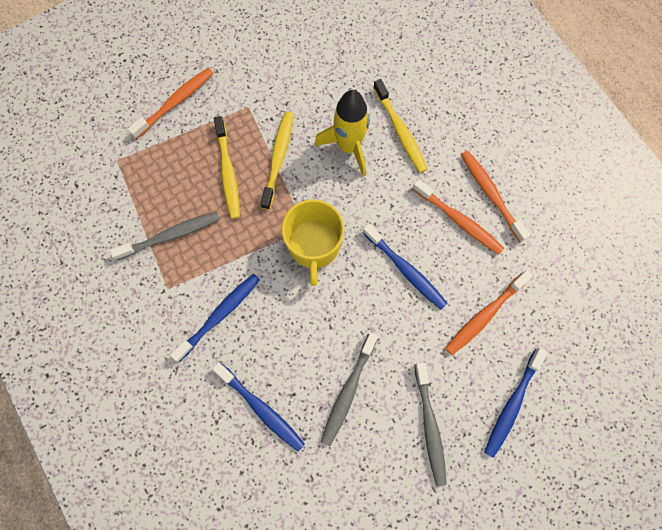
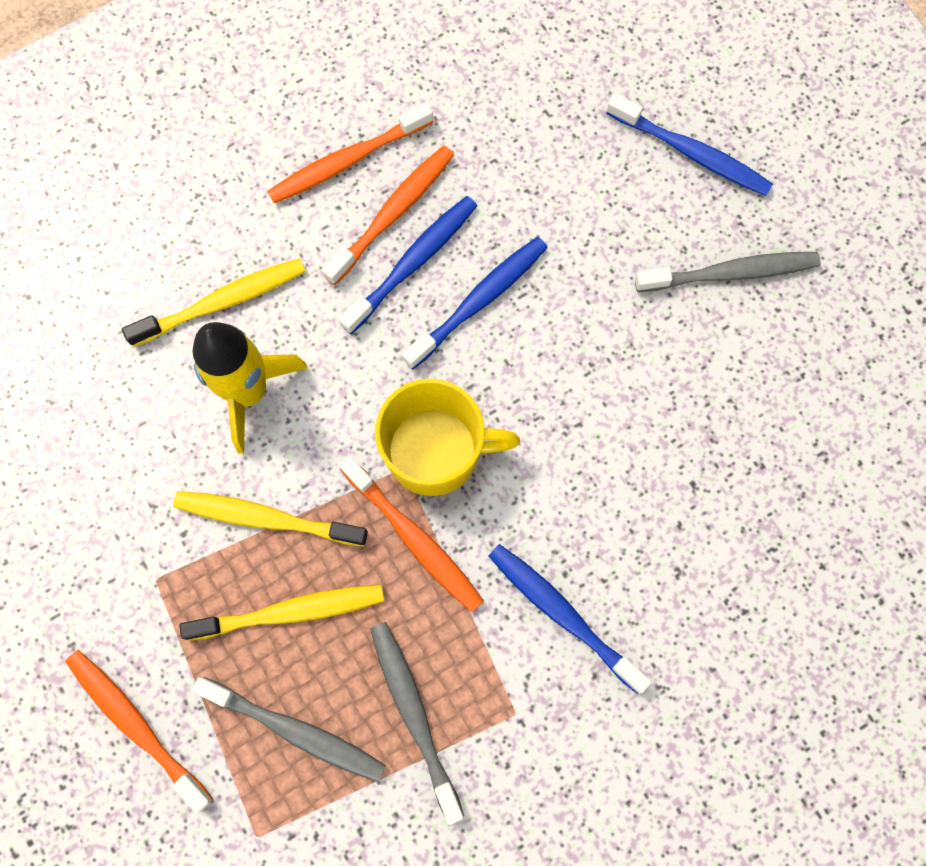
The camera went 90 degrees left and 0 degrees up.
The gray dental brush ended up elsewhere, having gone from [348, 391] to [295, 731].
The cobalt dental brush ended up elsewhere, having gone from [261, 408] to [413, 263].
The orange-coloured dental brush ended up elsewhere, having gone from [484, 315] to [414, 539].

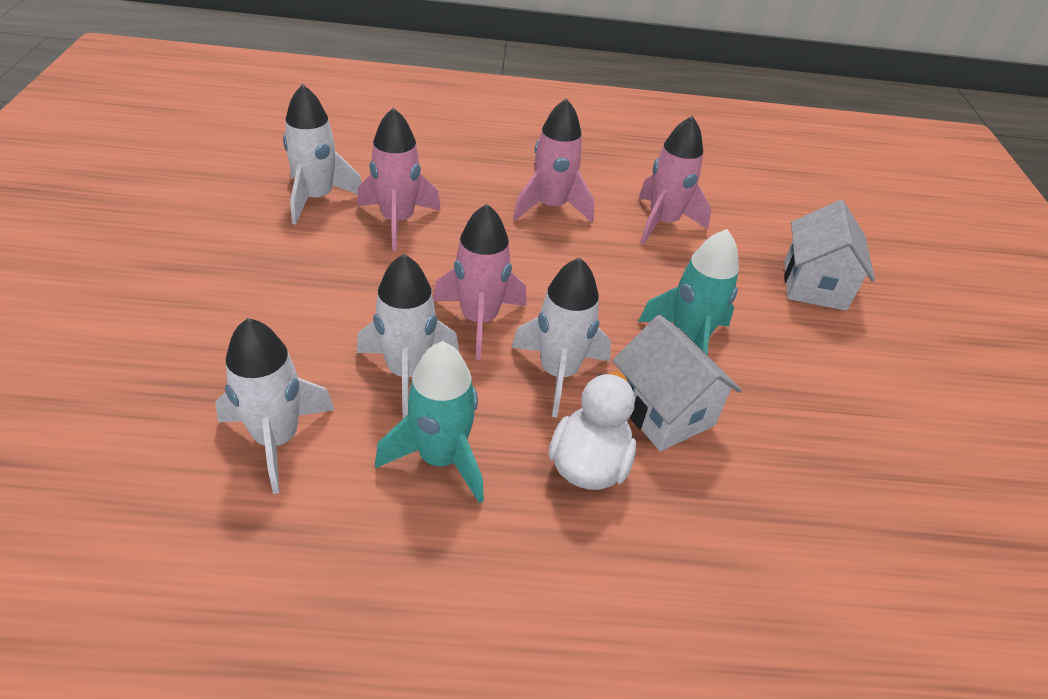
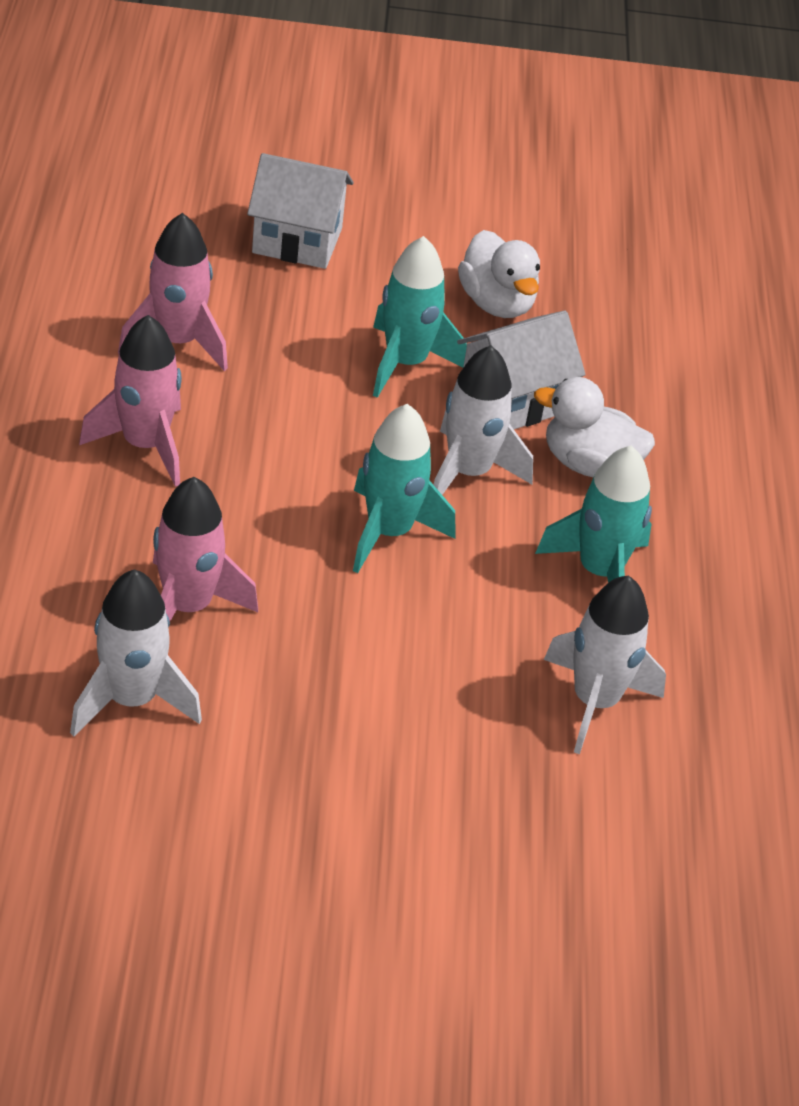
The camera went 90 degrees left and 0 degrees up.
What was the rosy rocket at [479, 320] turned into the turquoise rocket at [389, 532].
The second view gained the snow-white duck at [496, 303].
The second view lost the snow-white rocket at [407, 372].

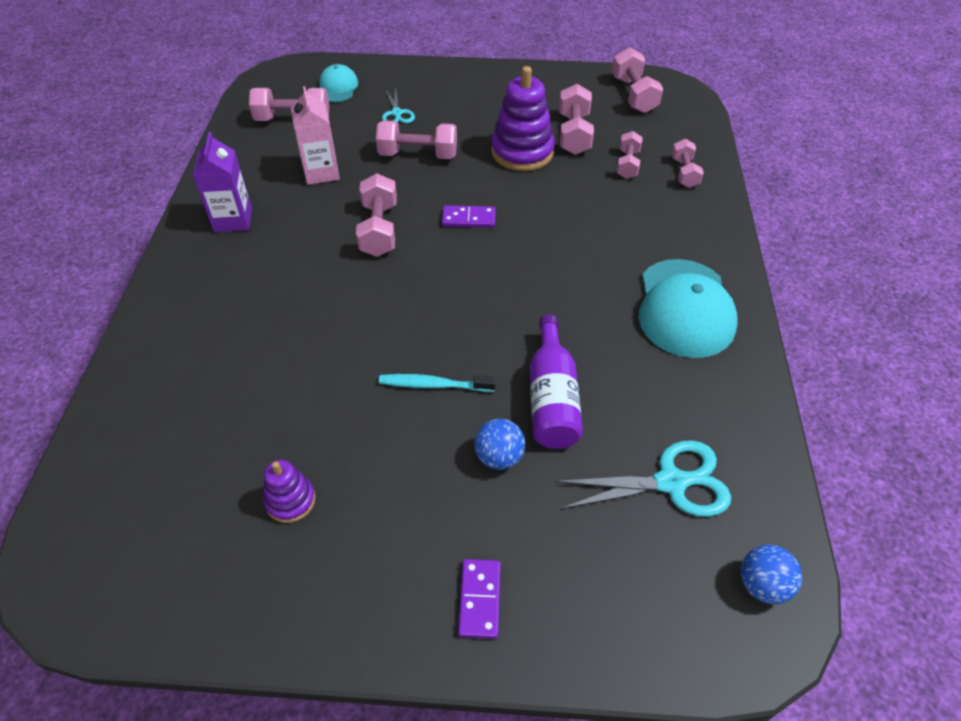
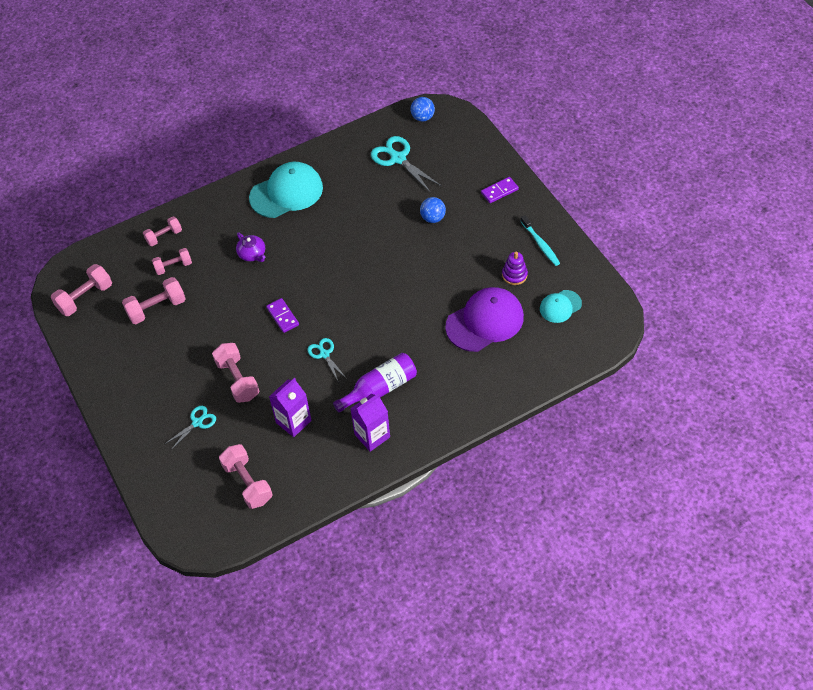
The camera went 120 degrees left and 5 degrees up.
The second view gained the violet tea pot at [252, 254].
What was the rosy carton at [321, 172] turned into the violet carton at [293, 421].
Where the rosy dumbbell stood at [379, 229], the turquoise shears came to stand at [324, 354].
The violet bottle ended up elsewhere, having gone from [552, 398] to [380, 389].
The second view gained the violet baseball cap at [485, 321].
The turquoise dental brush ended up elsewhere, having gone from [434, 385] to [540, 244].
The turquoise baseball cap ended up elsewhere, having gone from [338, 87] to [560, 306].
The second view lost the violet stacking toy at [522, 152].

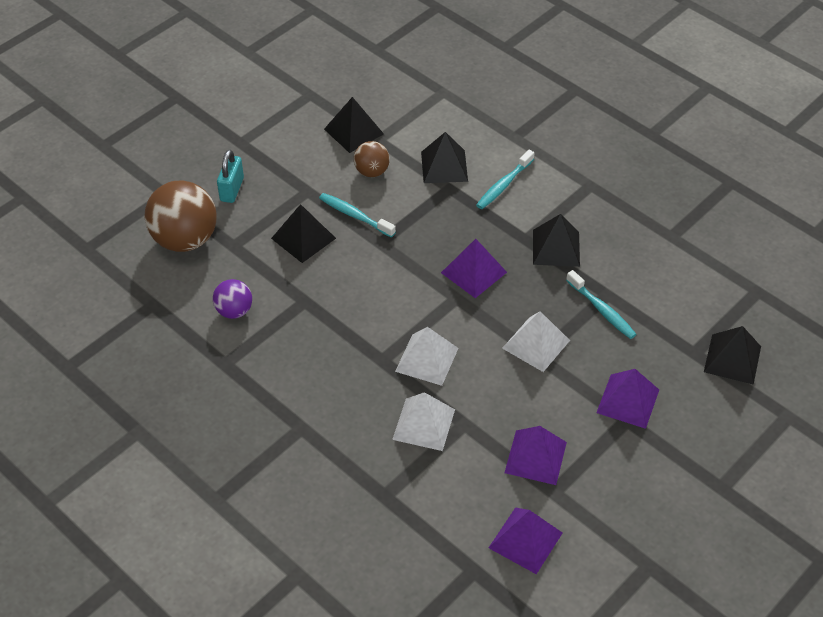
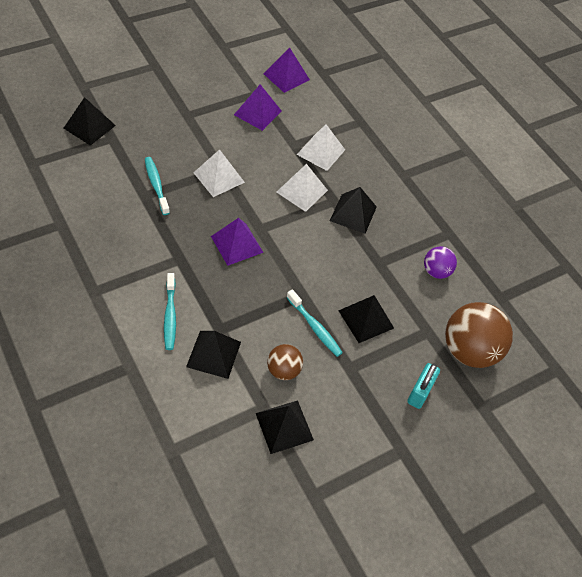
The camera went 170 degrees left and 5 degrees up.
The turquoise dental brush at [503, 185] ended up facing another way, 120 degrees clockwise from before.
The black pyramid shape ended up elsewhere, having gone from [556, 248] to [353, 213].
The second view lost the violet pyramid shape at [627, 401].

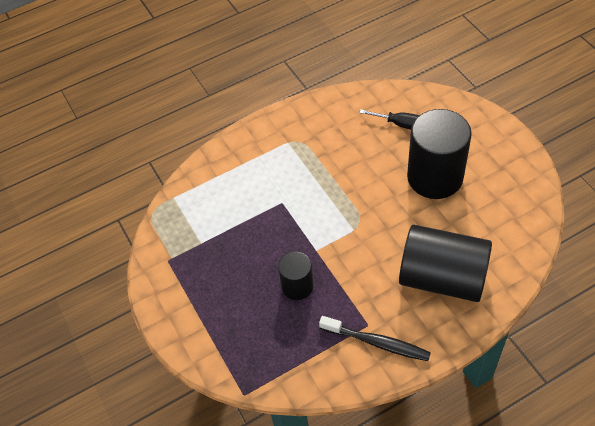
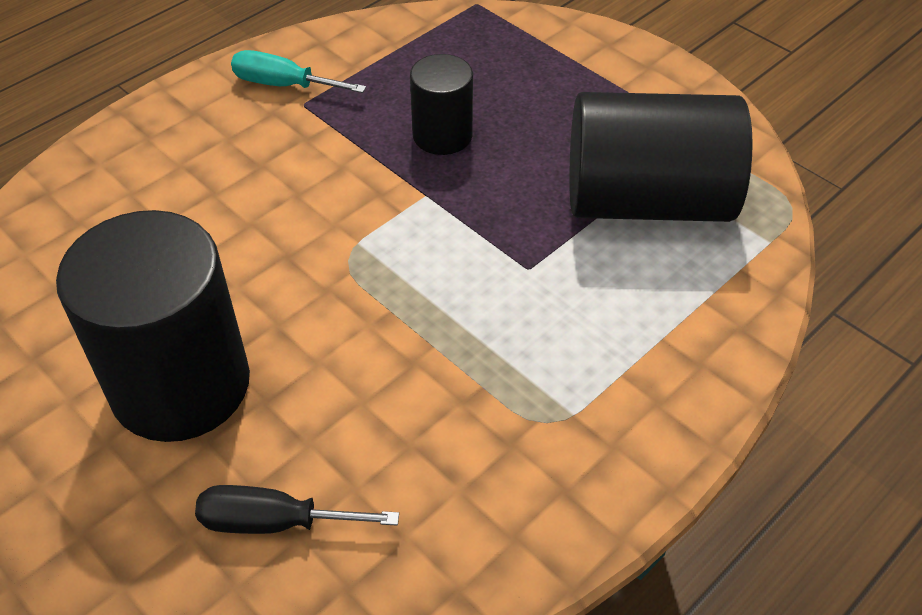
The camera went 160 degrees right and 5 degrees down.
Where the black dental brush stood at [377, 343], the turquoise flat screwdriver came to stand at [283, 85].
The black solid cylinder ended up elsewhere, having gone from [442, 278] to [647, 201].

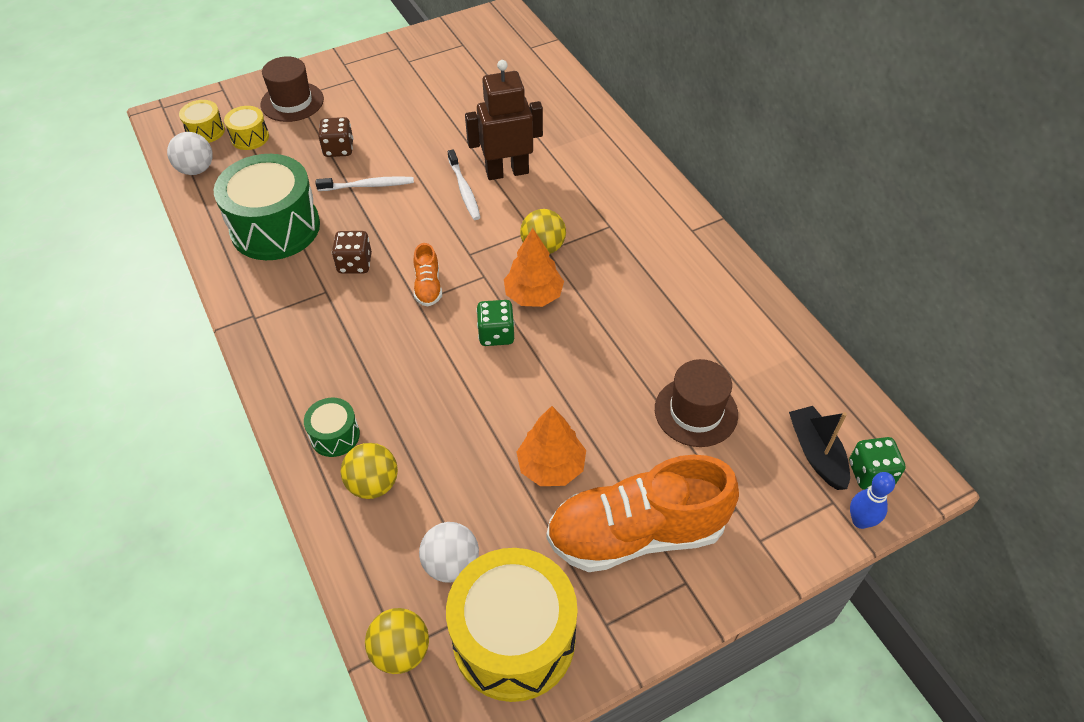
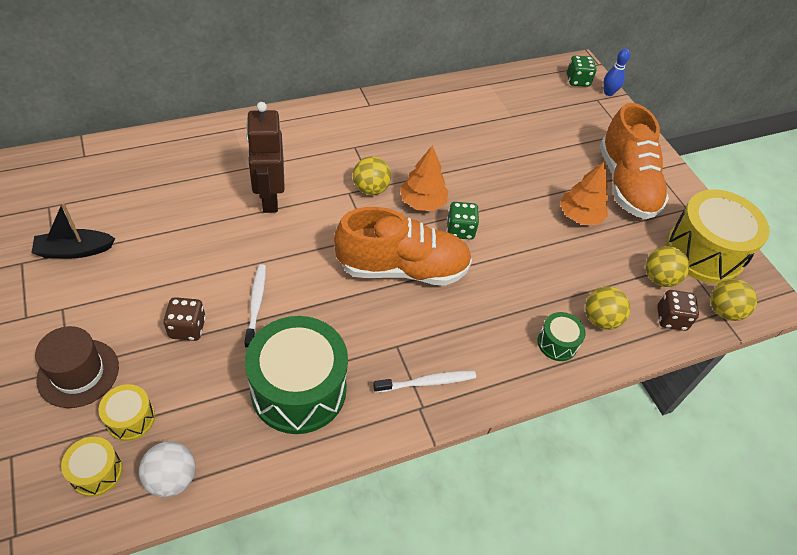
The camera went 90 degrees left and 0 degrees up.
The black toy boat ended up elsewhere, having gone from [816, 453] to [75, 250].
The size of the orange-coloured lace-up shoe at [428, 286] changed by a factor of 2.34.
The snow-white dental brush ended up elsewhere, having gone from [464, 190] to [427, 382].
What was the snow-white ball at [451, 564] turned into the bright yellow ball at [659, 278].
The brown game die ended up elsewhere, having gone from [355, 264] to [671, 318].
The second view lost the brown tall hat at [696, 412].

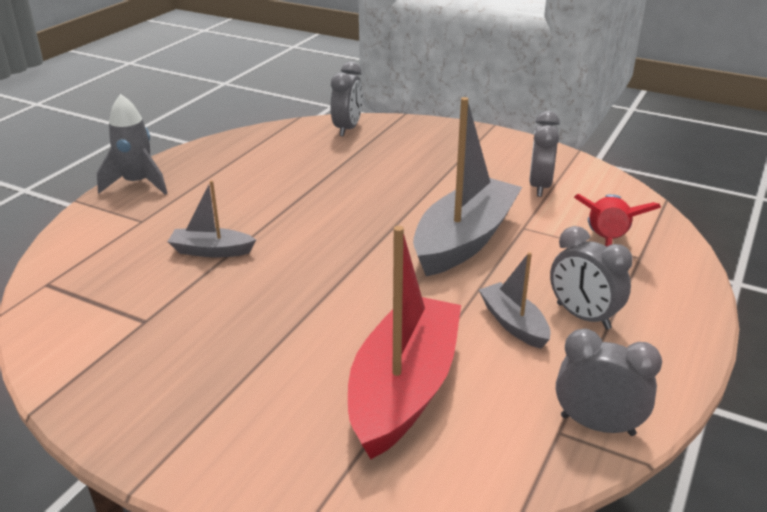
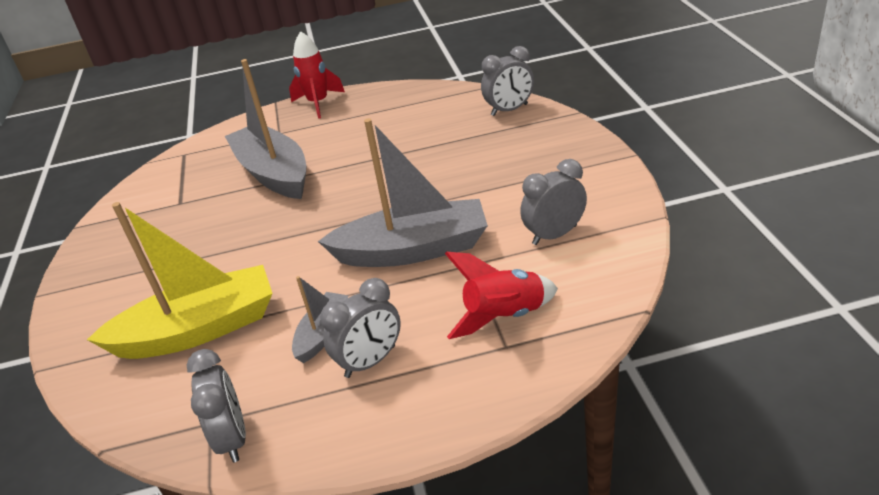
The camera went 55 degrees right and 5 degrees up.
What was the scarlet toy boat at [404, 389] turned into the bright yellow toy boat at [198, 330].
The size of the gray toy boat at [211, 251] changed by a factor of 2.01.
What was the gray rocket at [137, 184] turned into the scarlet rocket at [318, 103].
The gray clock at [583, 316] ended up facing another way, 135 degrees counterclockwise from before.

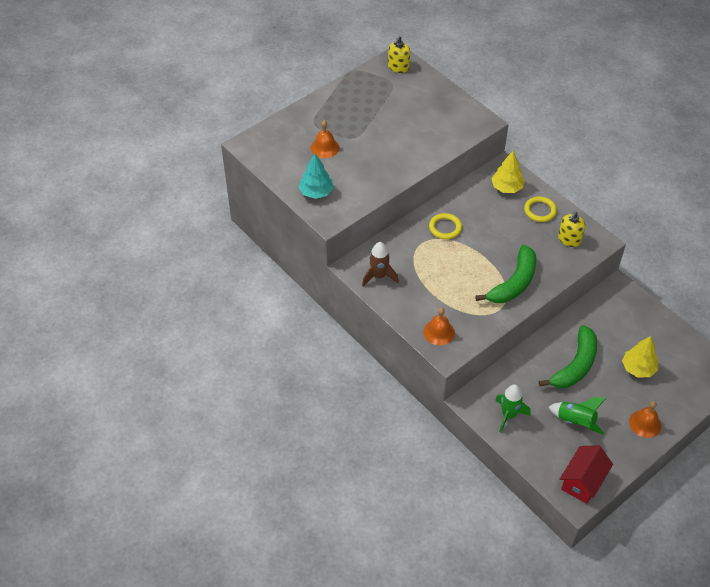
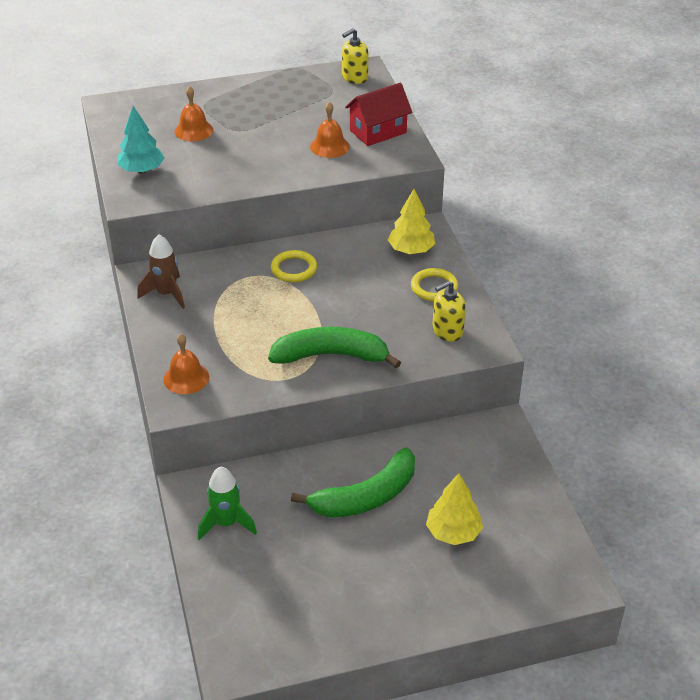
The camera went 25 degrees right and 10 degrees down.
The green toy banana at [514, 283] ended up facing another way, 150 degrees counterclockwise from before.
The orange-coloured school bell ended up elsewhere, having gone from [645, 423] to [329, 146].
The scarlet house ended up elsewhere, having gone from [582, 481] to [378, 132].
The second view lost the green rocket at [576, 421].

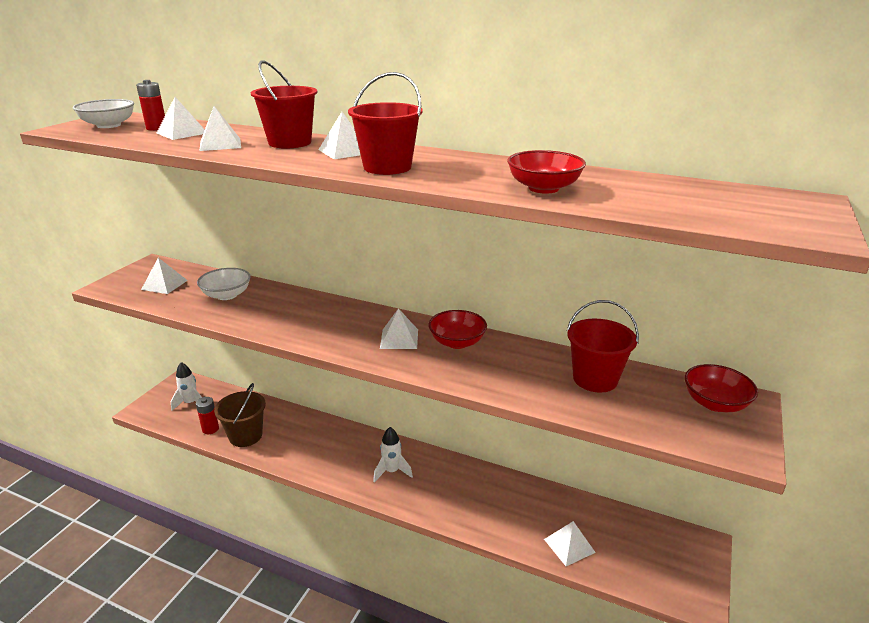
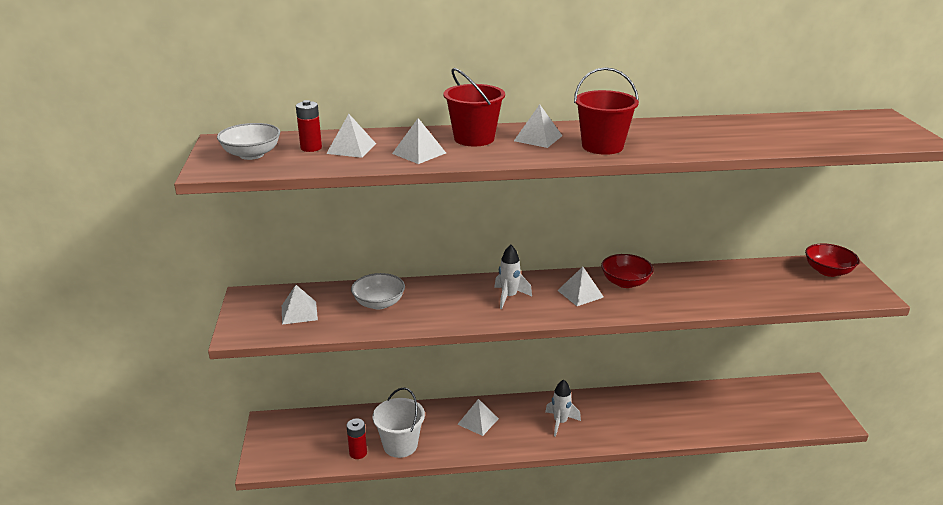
The camera went 30 degrees left and 0 degrees up.
What was the brown pail at [245, 436] turned into the snow-white pail at [400, 445].
The snow-white pyramid shape ended up elsewhere, having gone from [569, 545] to [478, 421].
The snow-white rocket ended up elsewhere, having gone from [191, 403] to [509, 297].
The second view lost the scarlet serving bowl at [543, 188].
The second view lost the scarlet pail at [595, 379].

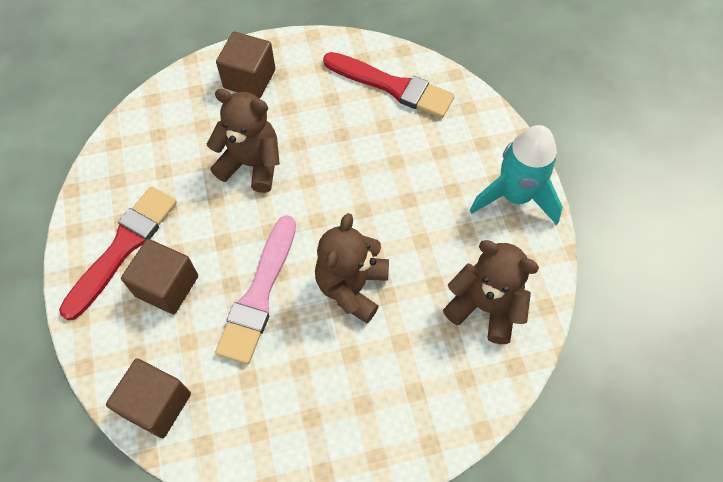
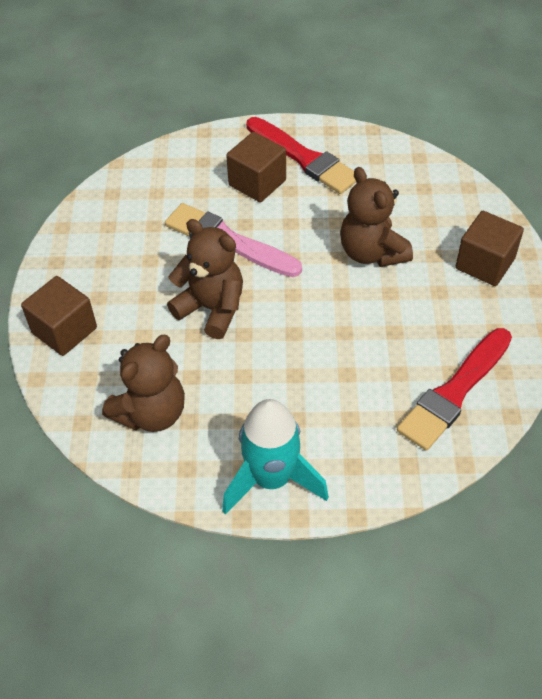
The camera went 105 degrees right and 10 degrees down.
The brown cube ended up elsewhere, having gone from [157, 404] to [64, 330].
The brown teddy at [251, 164] ended up facing another way, 120 degrees clockwise from before.

